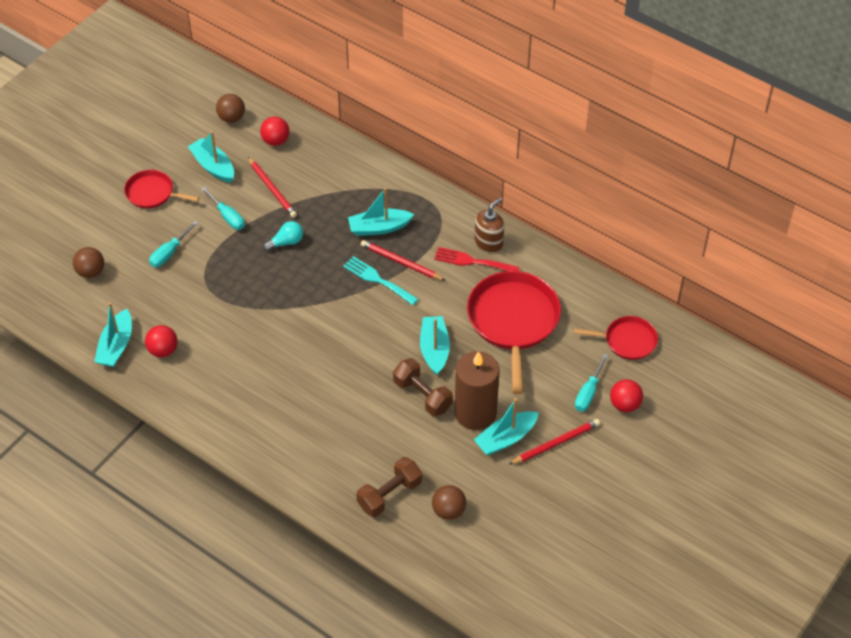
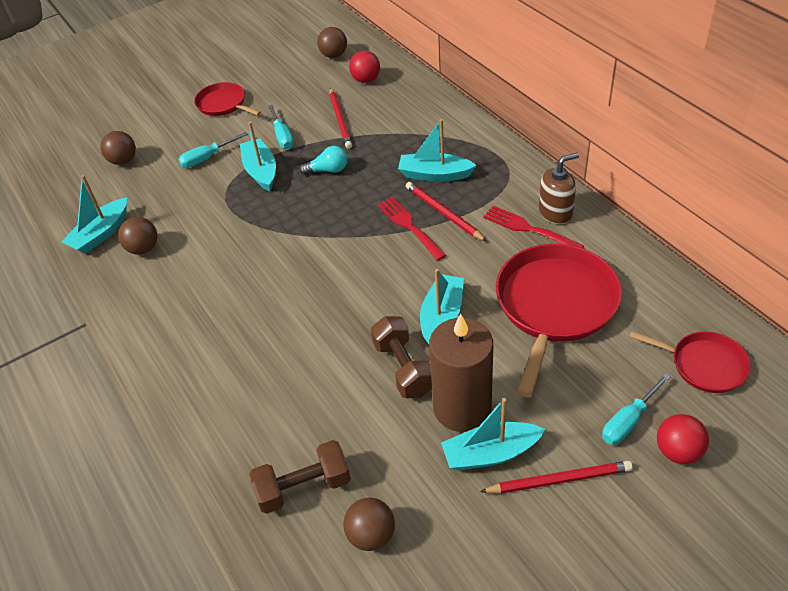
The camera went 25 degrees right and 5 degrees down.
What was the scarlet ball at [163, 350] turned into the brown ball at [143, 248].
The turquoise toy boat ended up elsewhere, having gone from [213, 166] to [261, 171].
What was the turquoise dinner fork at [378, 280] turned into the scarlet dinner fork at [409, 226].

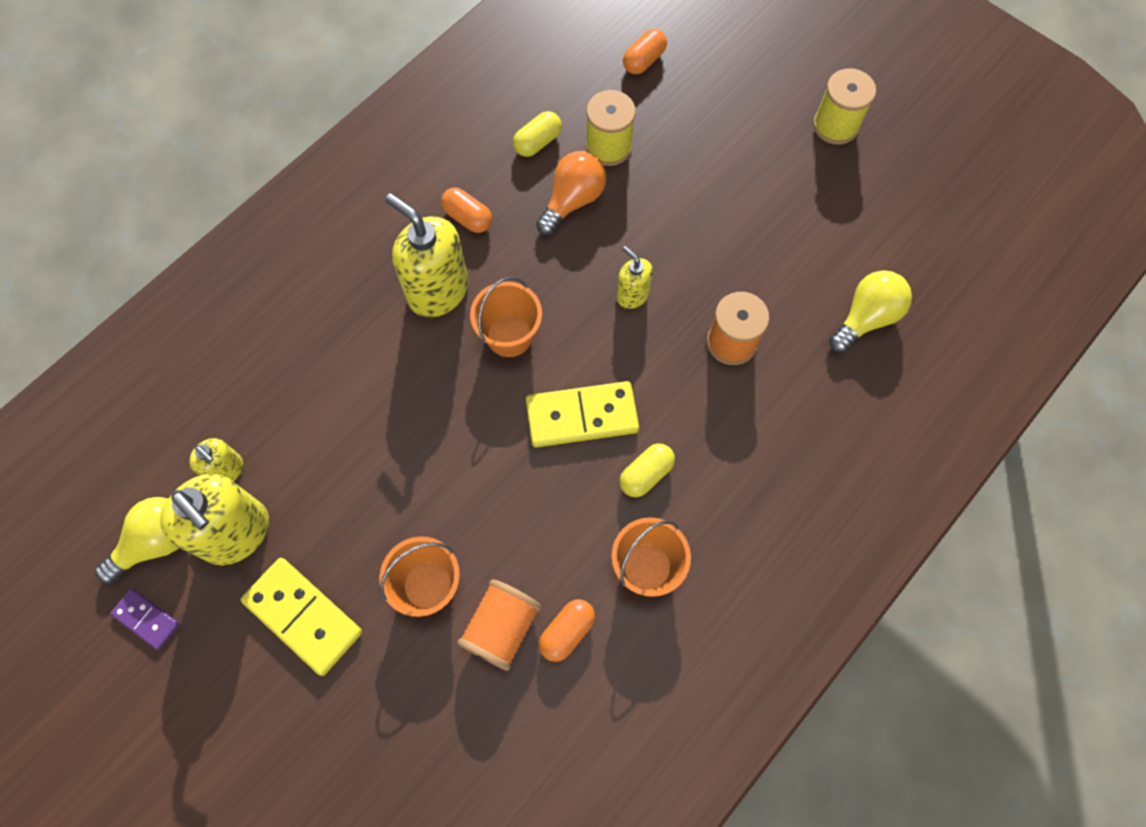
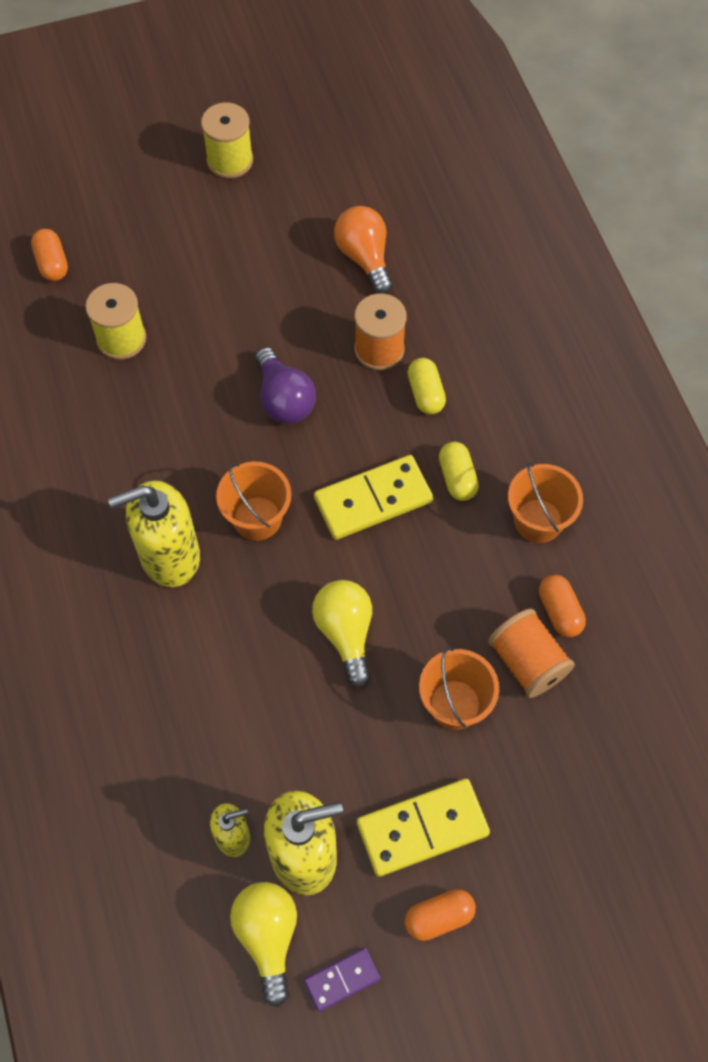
The camera went 60 degrees left and 5 degrees down.
Where the bright yellow pump bottle stood at [632, 295], the violet bulb came to stand at [284, 399].
The bright yellow bulb ended up elsewhere, having gone from [866, 318] to [345, 633].
The bright yellow domino tile at [582, 416] ended up facing another way, 45 degrees clockwise from before.
The orange-coloured bulb ended up elsewhere, having gone from [572, 201] to [365, 258].
The orange-coloured pill shape ended up elsewhere, having gone from [468, 218] to [439, 917].
The bright yellow pill shape ended up elsewhere, having gone from [538, 142] to [425, 393].

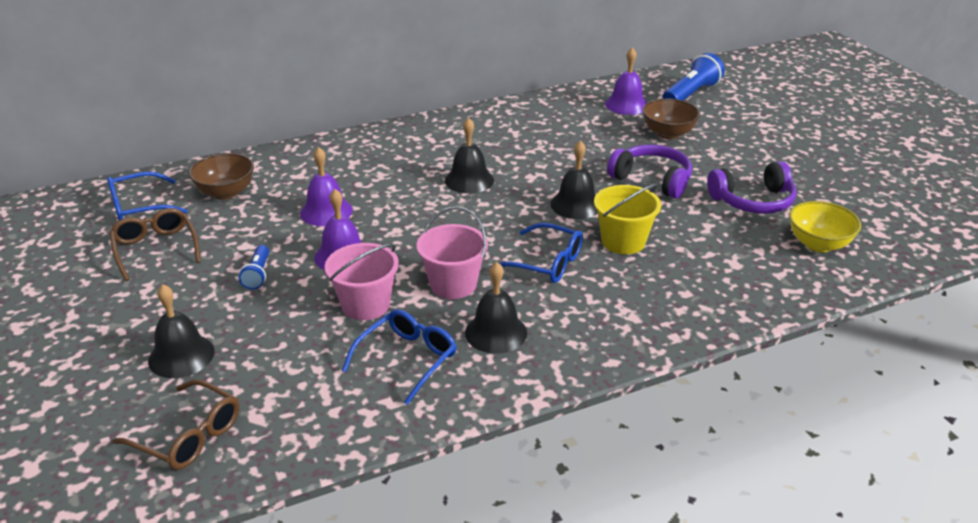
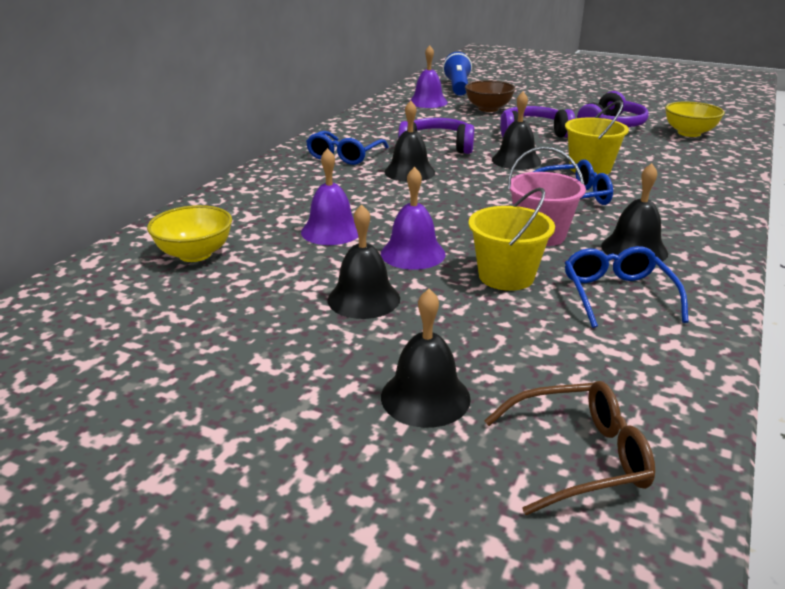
The camera went 40 degrees left and 5 degrees down.
What was the brown serving bowl at [226, 192] turned into the bright yellow serving bowl at [195, 254].
The cobalt eyeglasses ended up elsewhere, having gone from [139, 207] to [344, 156].
Where the cobalt torch stood at [258, 275], the black school bell came to stand at [363, 299].
The second view gained the violet headset at [437, 146].
What was the rosy pail at [365, 305] turned into the bright yellow pail at [506, 276].
The second view lost the brown eyeglasses at [156, 249].

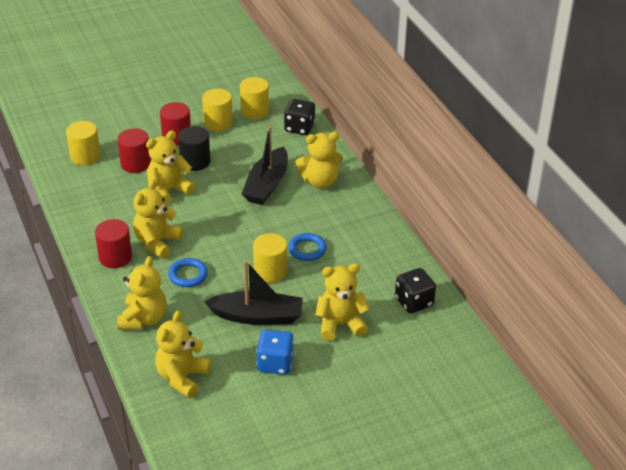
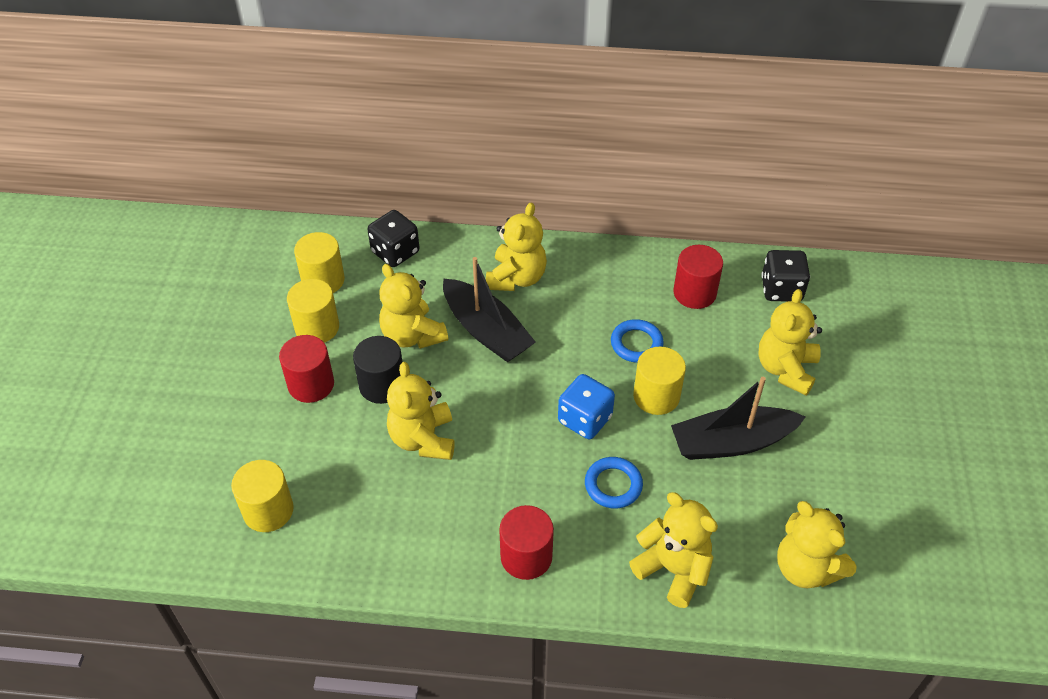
The camera went 60 degrees left and 10 degrees up.
The bright yellow teddy ended up elsewhere, having gone from [157, 242] to [412, 335].
The cobalt game die ended up elsewhere, having gone from [275, 363] to [585, 419].
The black toy boat at [257, 316] ended up facing another way, 135 degrees counterclockwise from before.
The scarlet solid cylinder ended up elsewhere, having gone from [135, 164] to [694, 293].

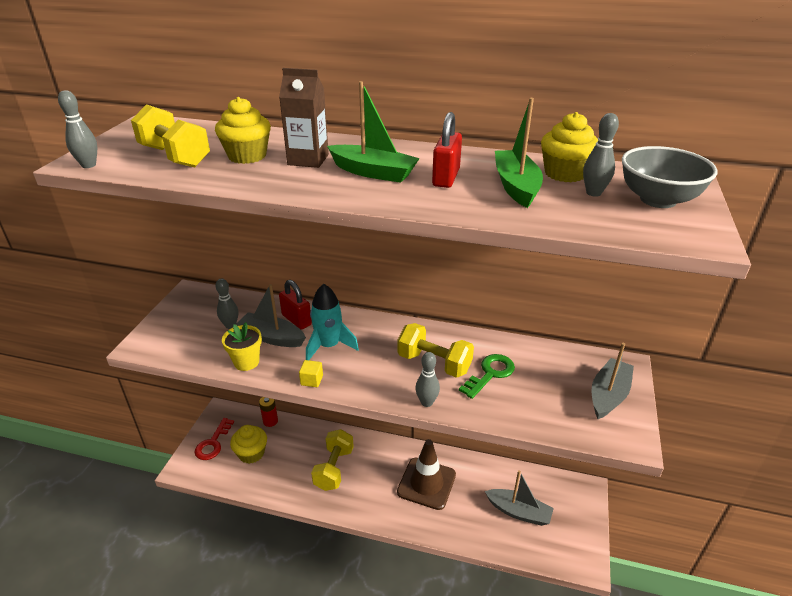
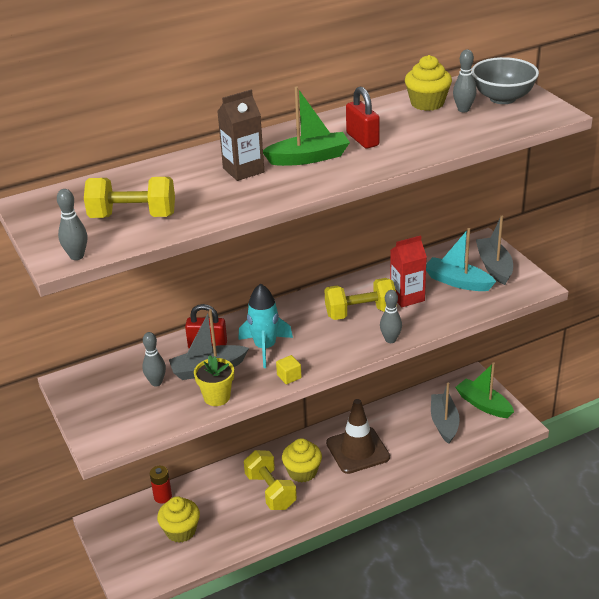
The camera went 40 degrees left and 0 degrees up.
The bright yellow cupcake ended up elsewhere, having gone from [247, 156] to [302, 472].
Where the green key stood at [490, 374], the scarlet carton came to stand at [407, 297].
The second view gained the turquoise toy boat at [457, 282].
The gray toy boat at [518, 512] ended up facing another way, 75 degrees counterclockwise from before.
The green toy boat ended up elsewhere, having gone from [516, 186] to [483, 404].
The second view lost the scarlet key at [213, 443].

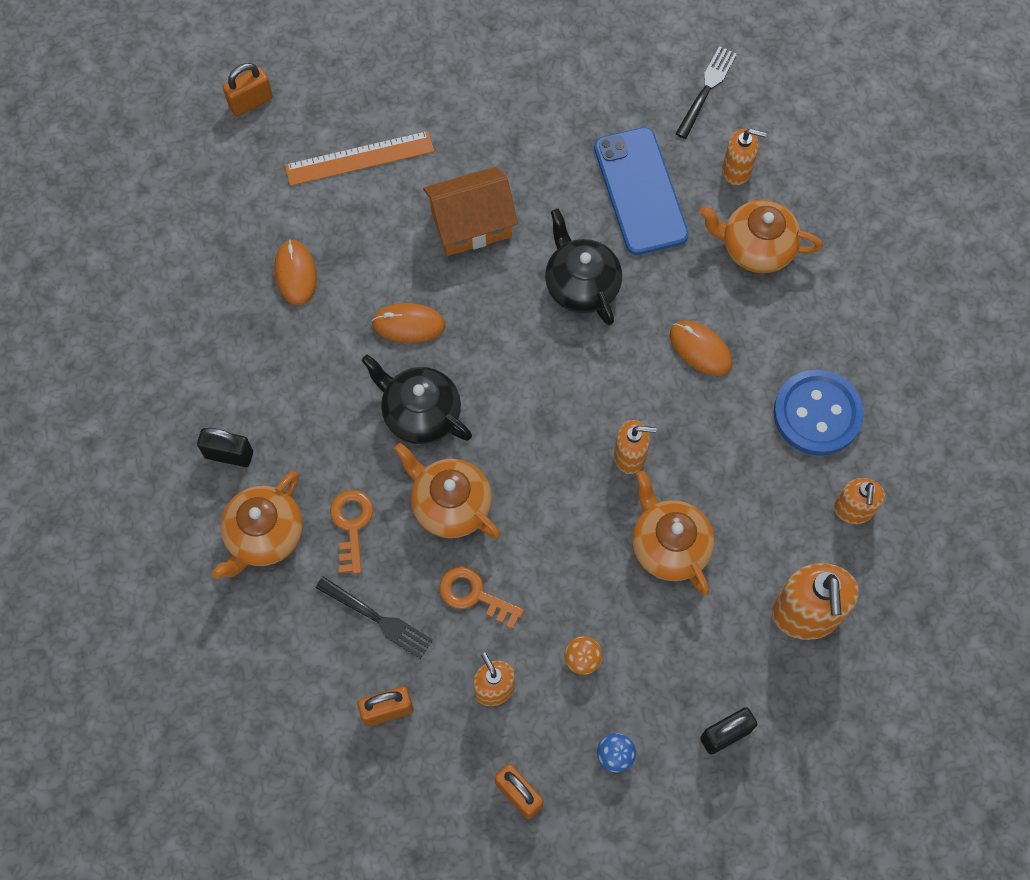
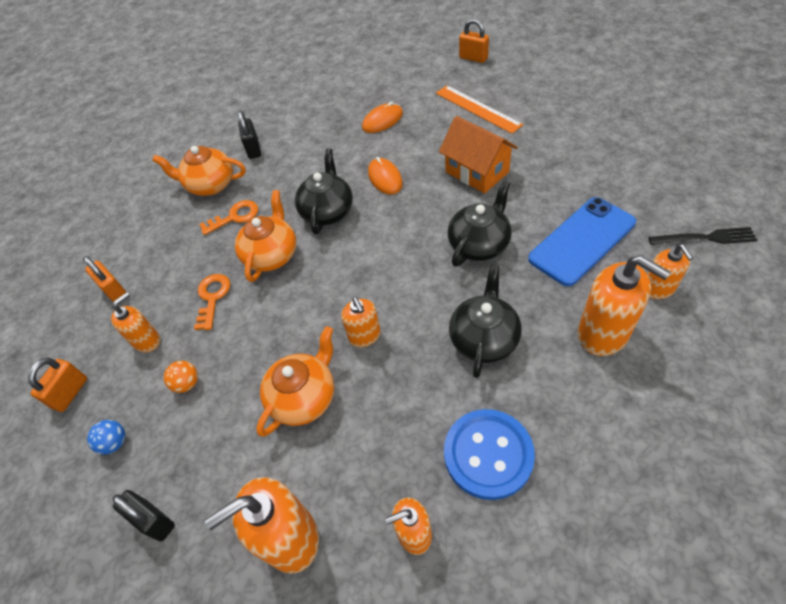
The camera went 70 degrees right and 15 degrees down.
Where the orange-coloured mouse stood at [700, 349], the black tea pot came to stand at [484, 338].
Where the orange-coloured tea pot stood at [756, 248], the orange-coloured pump bottle came to stand at [603, 333].
The second view lost the black dinner fork at [378, 619].

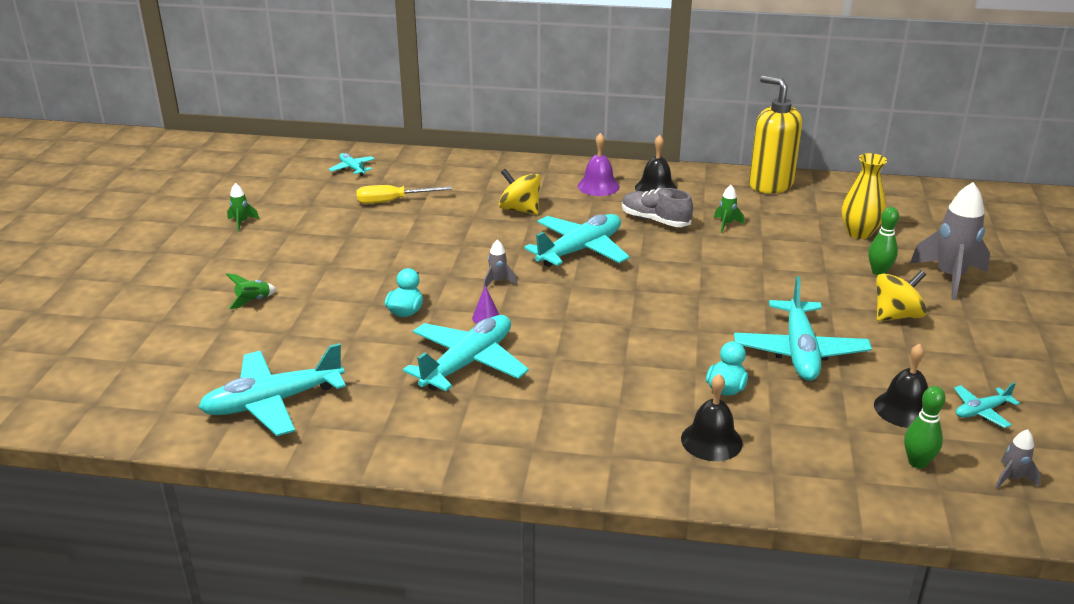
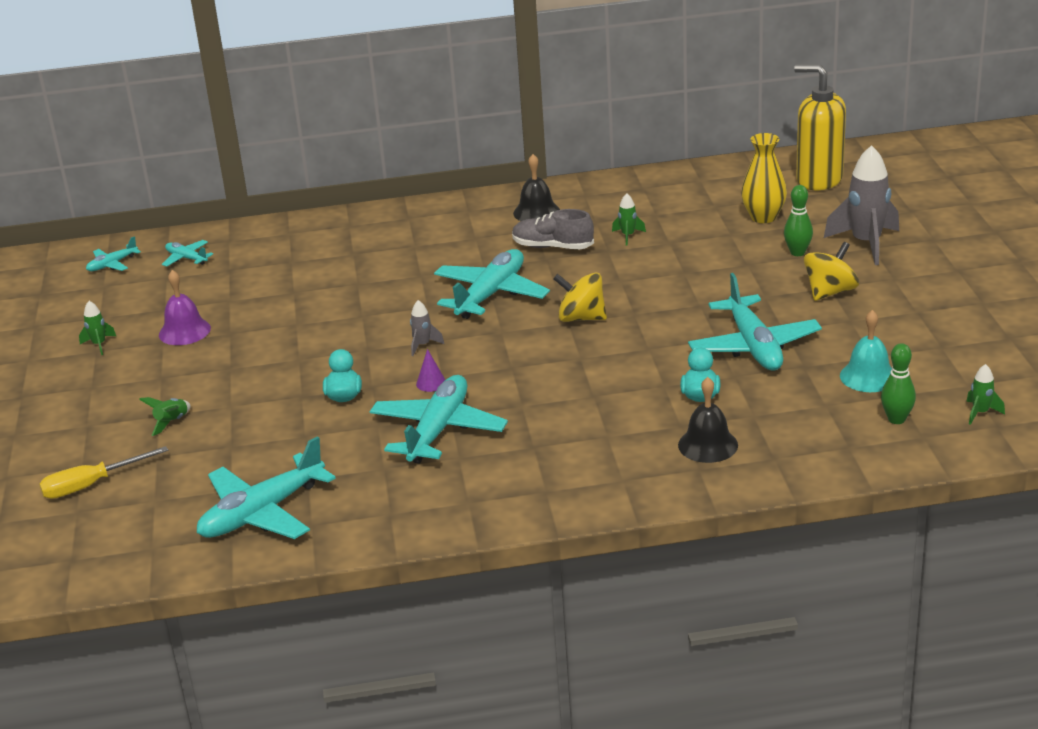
The camera went 15 degrees left and 0 degrees up.
The bright yellow flat screwdriver ended up elsewhere, having gone from [392, 201] to [91, 485].
The turquoise aeroplane ended up elsewhere, having gone from [981, 411] to [112, 264].
The violet school bell ended up elsewhere, having gone from [598, 186] to [184, 331].
The bright yellow whirligig ended up elsewhere, having gone from [520, 210] to [581, 318].
The bright yellow pump bottle ended up elsewhere, having gone from [770, 185] to [818, 180].
What was the black school bell at [904, 409] turned into the turquoise school bell at [868, 376].
What was the gray rocket at [1012, 478] turned into the green rocket at [980, 413].

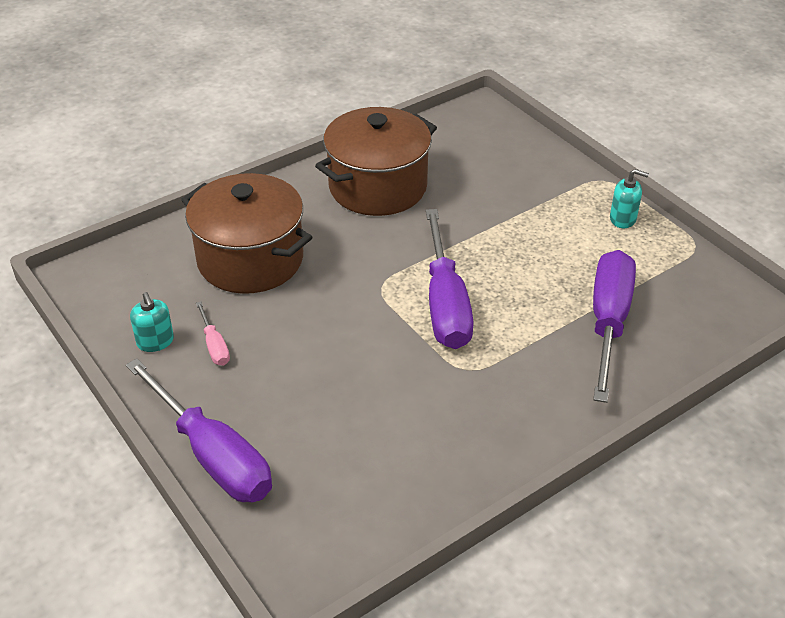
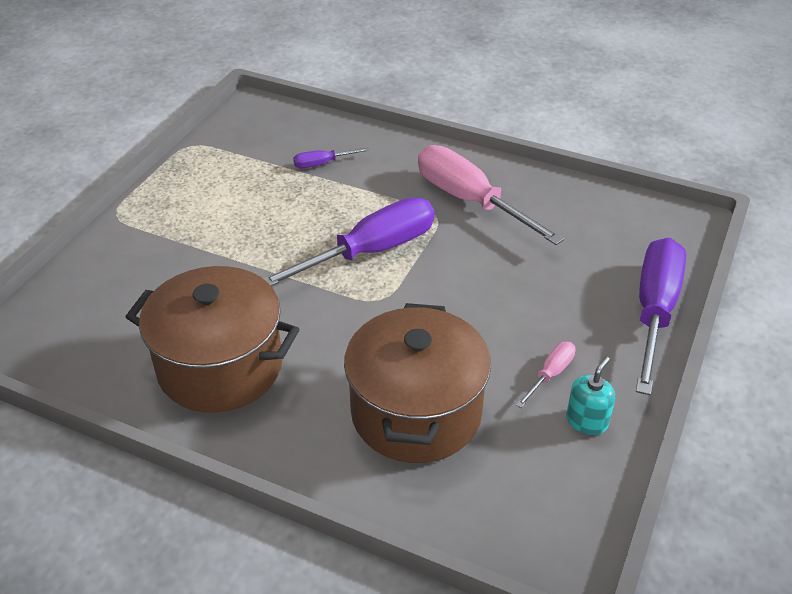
The camera went 120 degrees left and 0 degrees up.
The size of the violet flat screwdriver at [608, 322] changed by a factor of 0.45.
The second view gained the rosy flat screwdriver at [470, 201].
The second view lost the turquoise pump bottle at [623, 219].

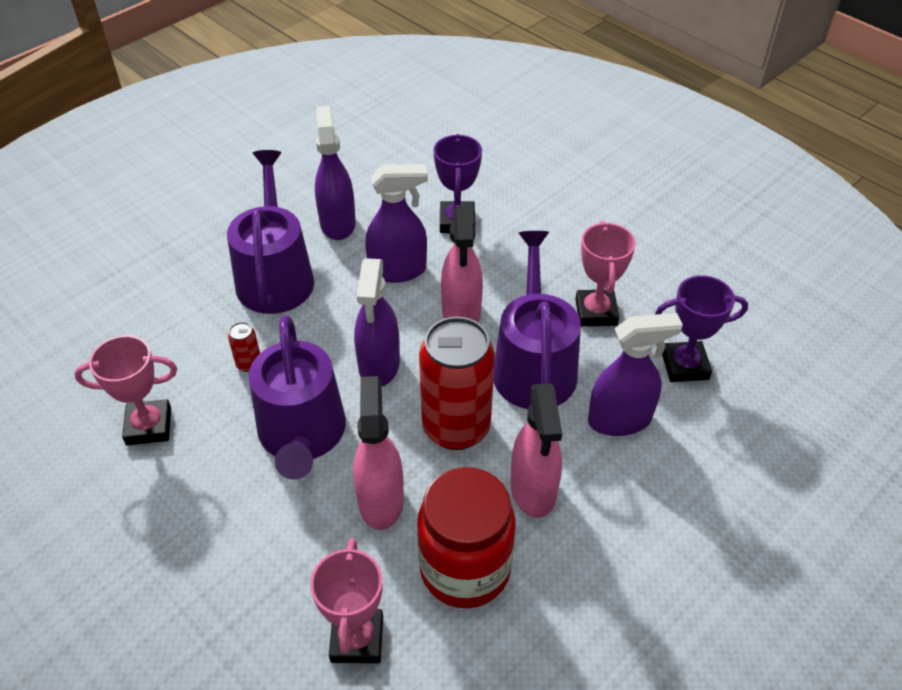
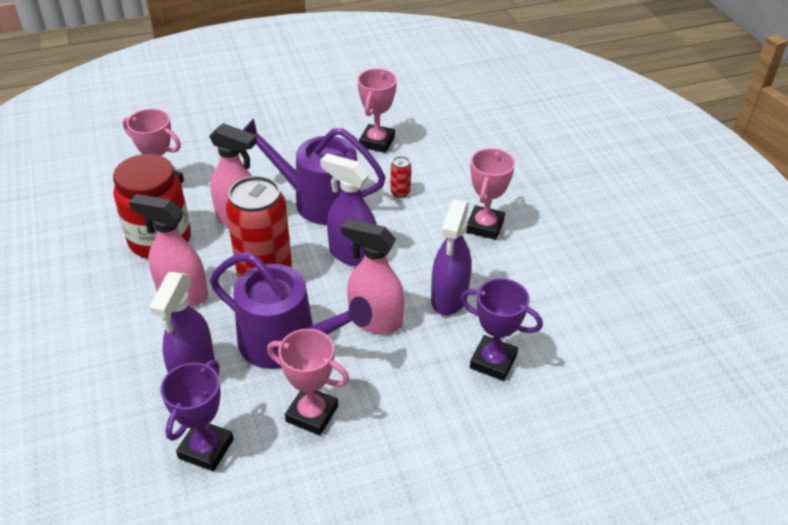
The camera went 115 degrees right and 5 degrees down.
Where the violet sprinkling can stood at [275, 276], the rosy award cup came to stand at [485, 226].
The second view lost the violet spray cleaner at [337, 223].

